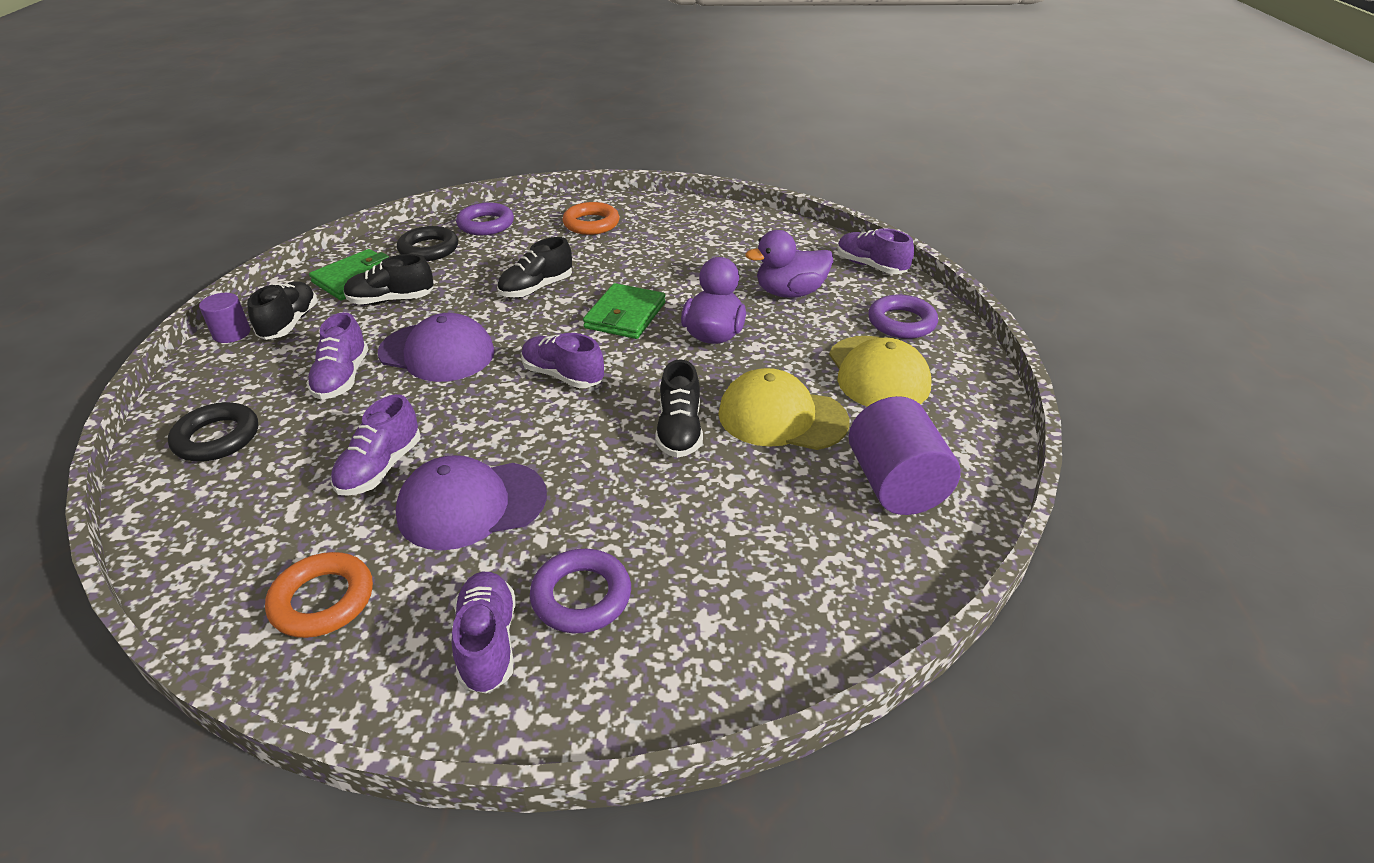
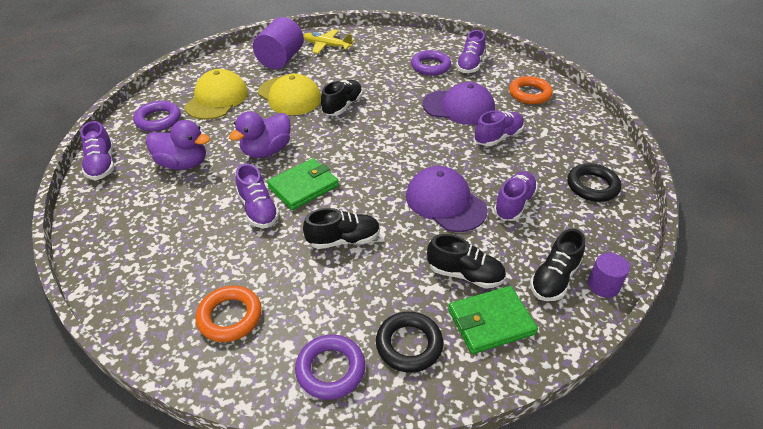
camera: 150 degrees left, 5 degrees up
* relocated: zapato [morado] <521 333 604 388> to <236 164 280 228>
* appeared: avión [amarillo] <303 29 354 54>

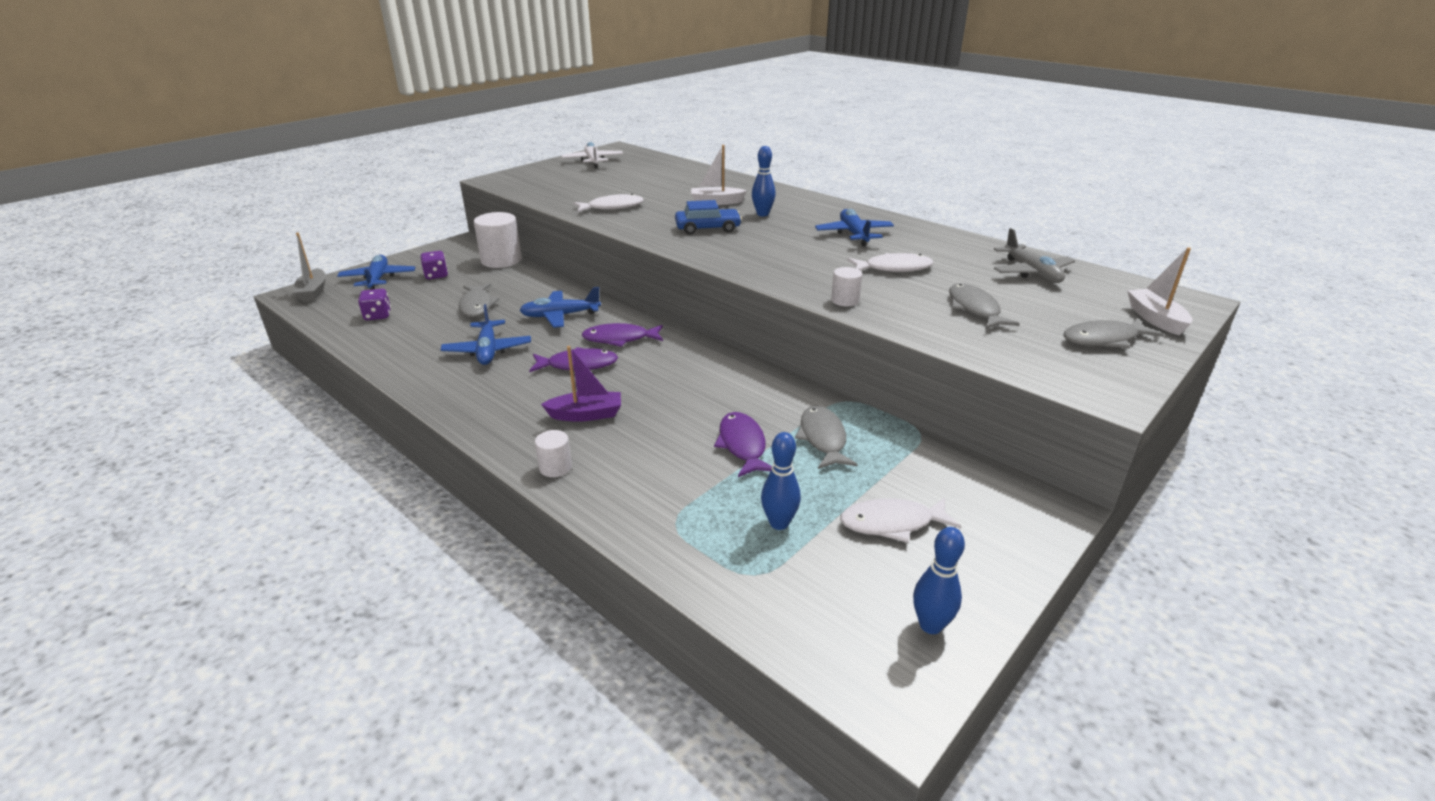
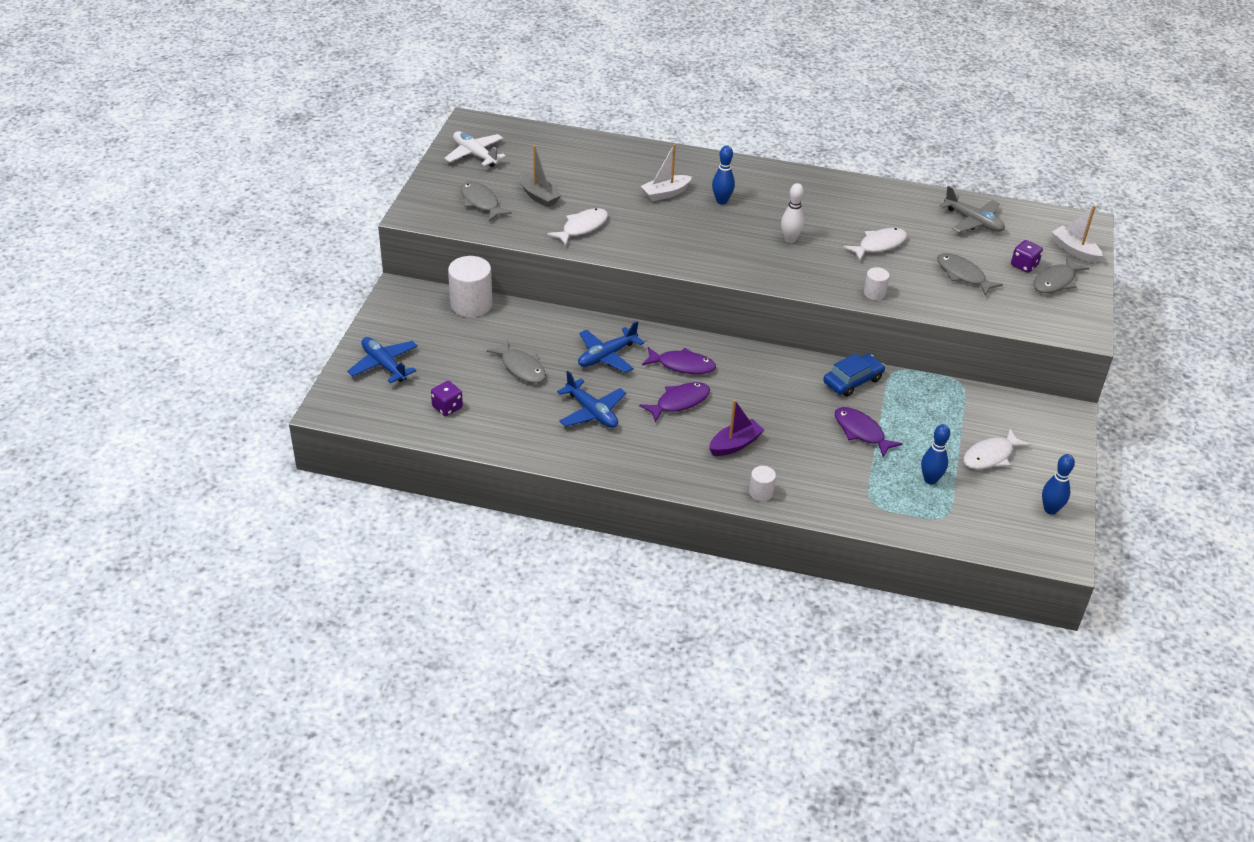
camera: 30 degrees left, 10 degrees up
* relocated: barco [gris] <293 232 326 302> to <520 145 561 207>
* relocated: dado [morado] <420 251 448 279> to <1011 240 1043 273>
* spun: pez [morado] <581 323 663 347> = <642 347 716 374> 135 degrees counterclockwise
* relocated: coche [azul] <675 200 742 234> to <823 354 885 397>
* relocated: pez [gris] <795 406 857 469> to <461 181 512 221>
* missing: avión [azul] <815 209 894 246>
* appeared: bolo [blanco] <781 183 804 243>

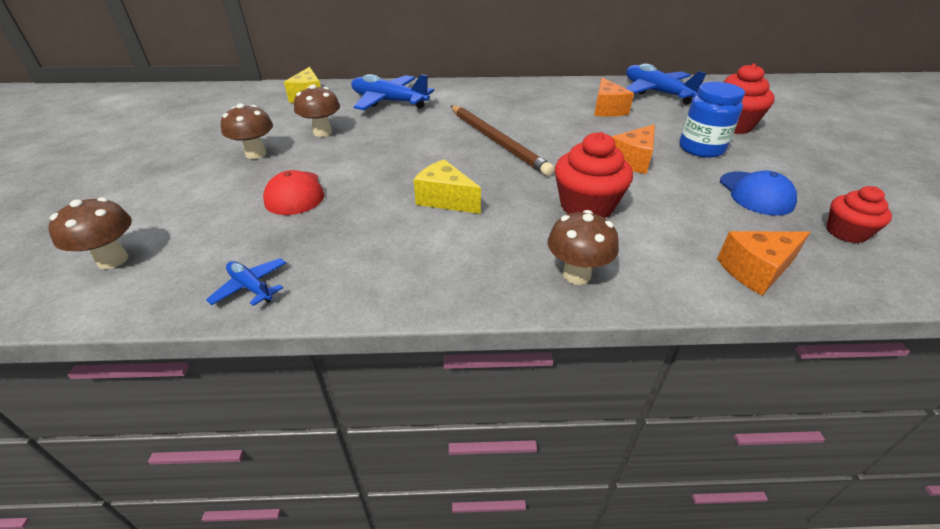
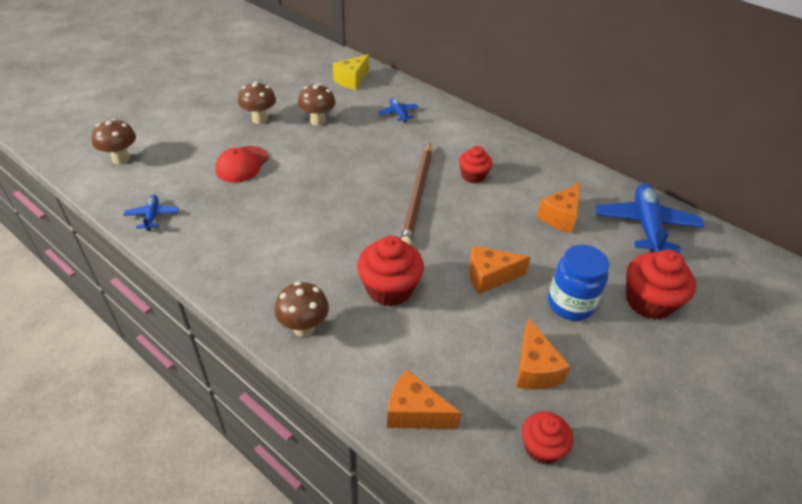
camera: 40 degrees right, 5 degrees up
* size: avión [azul] <351 74 434 110> = <378 98 418 123> x0.49
* missing: queso [amarillo] <413 159 481 214>
* exchanged: gorra [azul] <720 171 797 216> to queso [naranja] <516 318 571 390>
* appeared: magdalena [rojo] <459 146 493 183>

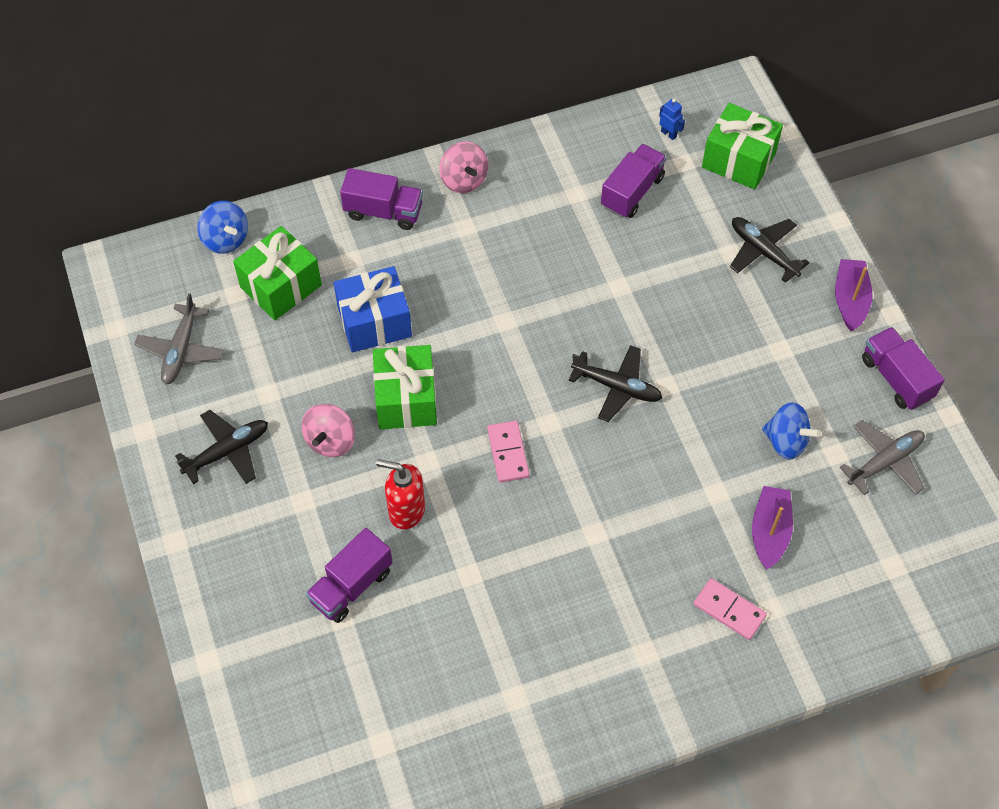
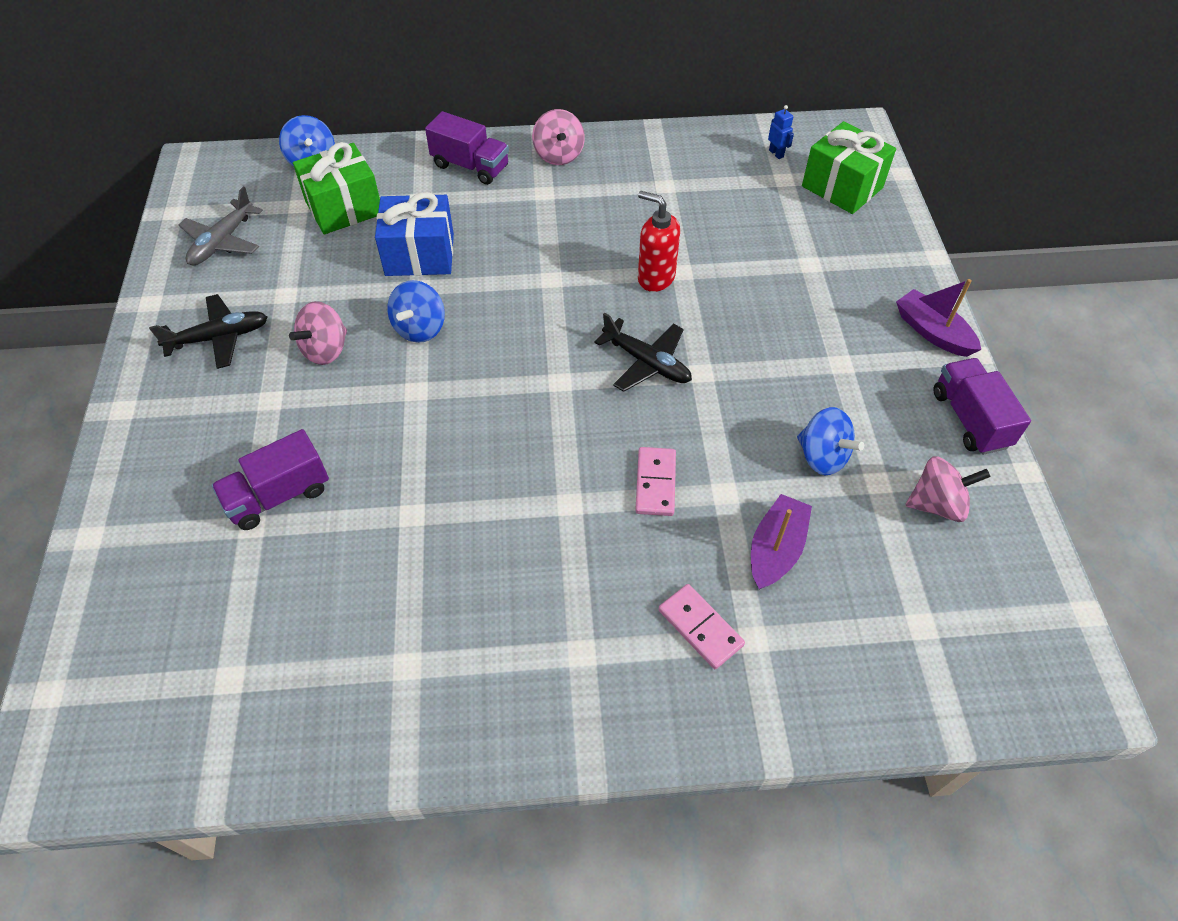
camera: 15 degrees right, 5 degrees down
* exchanged: regalo [verde] <373 345 437 429> to peonza [azul] <387 280 445 343>
* relocated: dispensador de jabón [rojo] <376 459 425 529> to <638 191 680 292>
* relocated: ficha de dominó [rosa] <487 421 529 483> to <635 447 676 516>
* missing: camión [morado] <601 144 666 218>
* missing: avión [negro] <730 217 809 283>
* spun: barco [morado] <835 259 873 331> = <896 279 981 357> 60 degrees counterclockwise
* exchanged: avión [gris] <840 420 925 495> to peonza [rosa] <906 456 991 522>

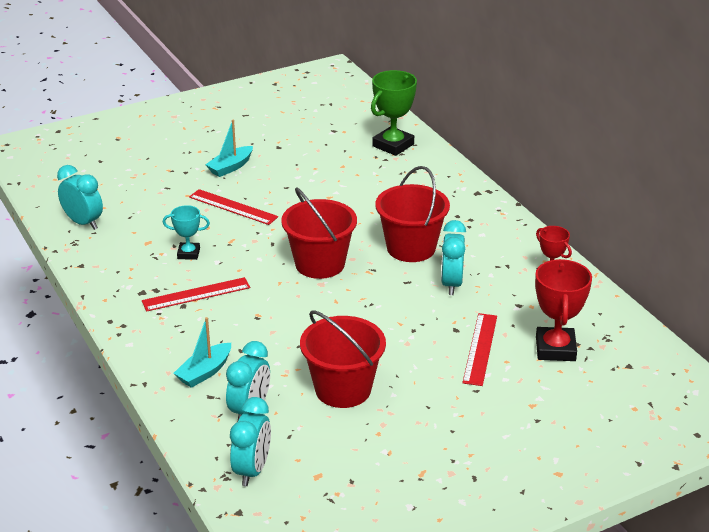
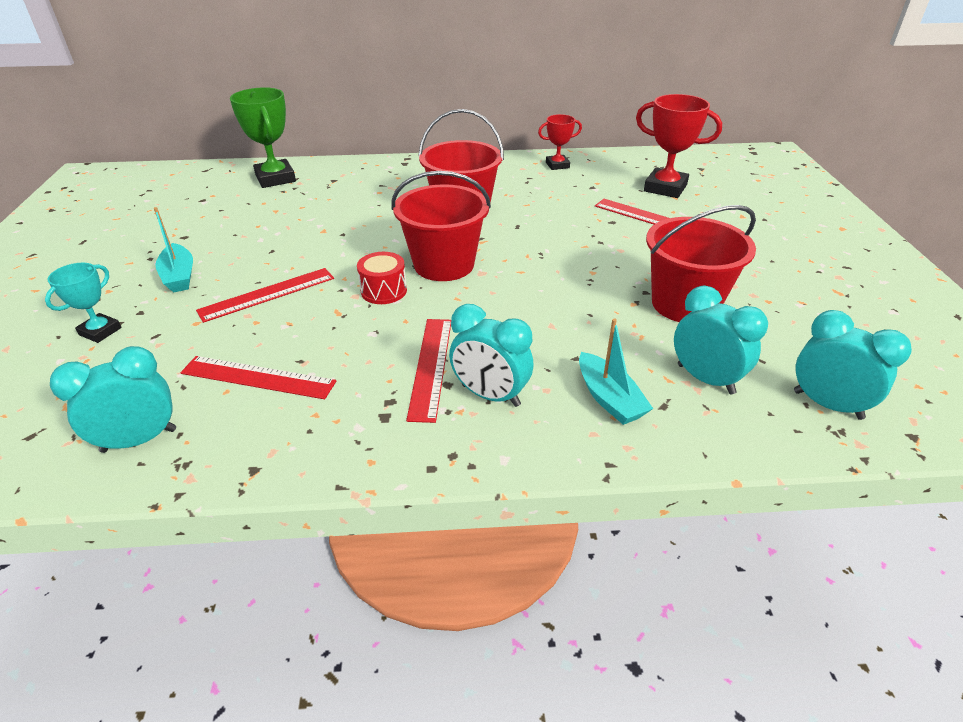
camera: 65 degrees left, 5 degrees up
* relocated: trofeo [turquesa] <163 205 210 260> to <45 263 122 343>
* relocated: despertador [turquesa] <441 220 466 295> to <449 304 533 407>
* appeared: regla [rojo] <180 356 336 399>
* appeared: tambor [rojo] <357 252 407 304>

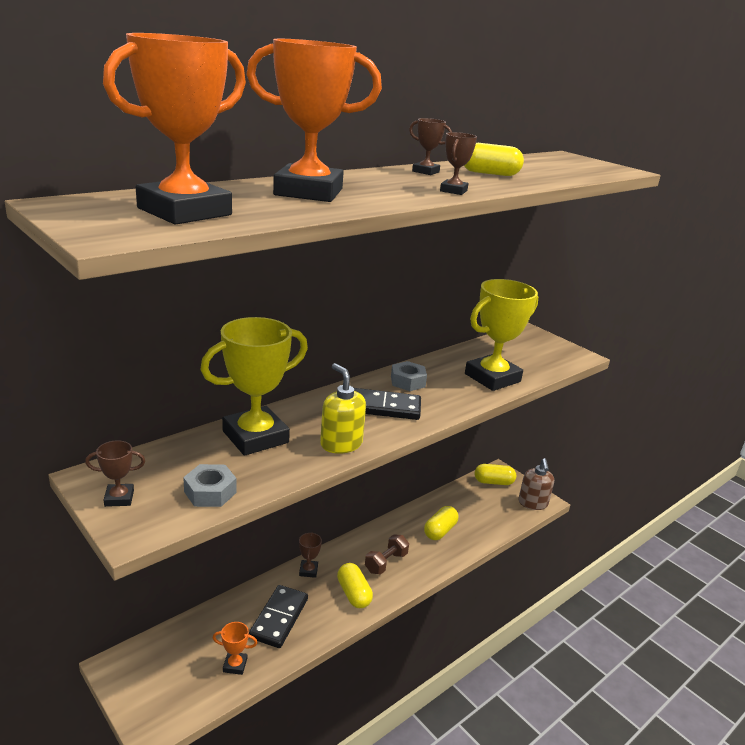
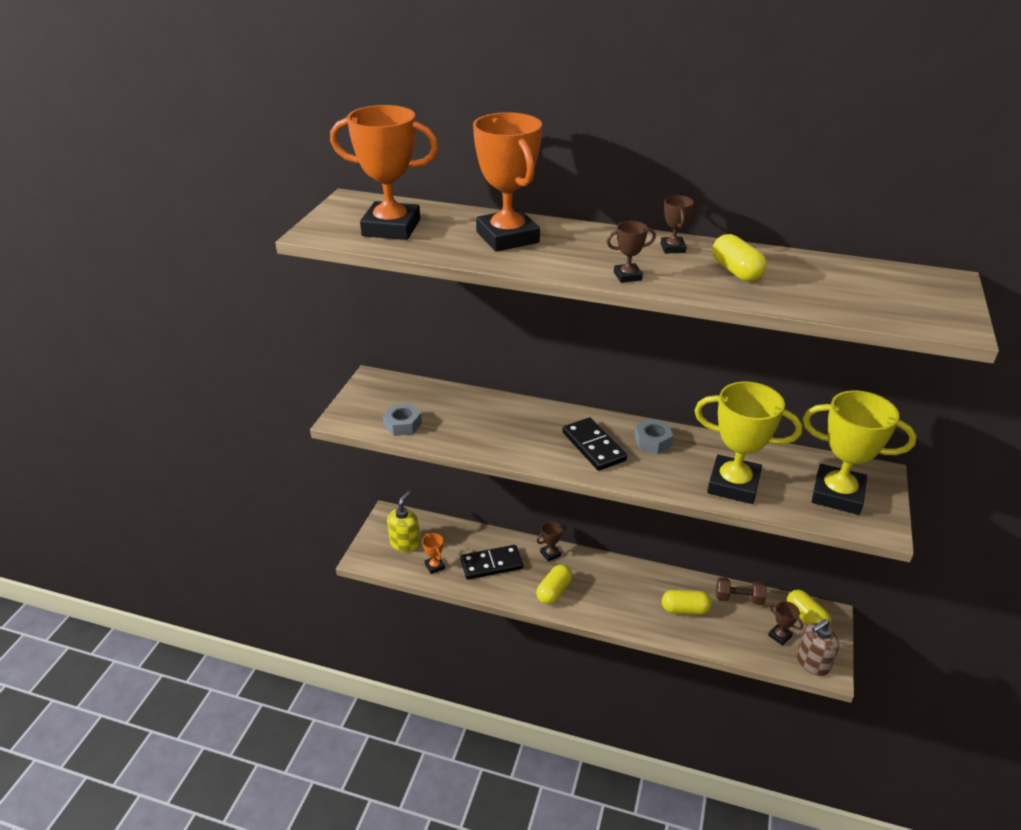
camera: 60 degrees right, 10 degrees up
* relocated: trofeo [marrón] <85 440 145 507> to <768 601 803 646>
* relocated: trofeo [amarillo] <200 317 308 456> to <803 390 917 515>
* relocated: dispensador de jabón [amarillo] <320 363 366 454> to <387 491 420 552>
* relocated: mancuerna [marrón] <365 534 409 575> to <716 577 766 605>

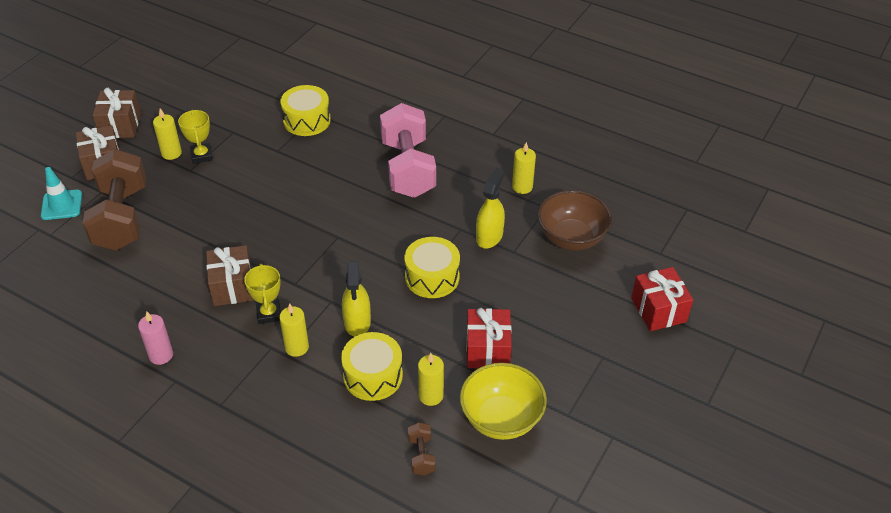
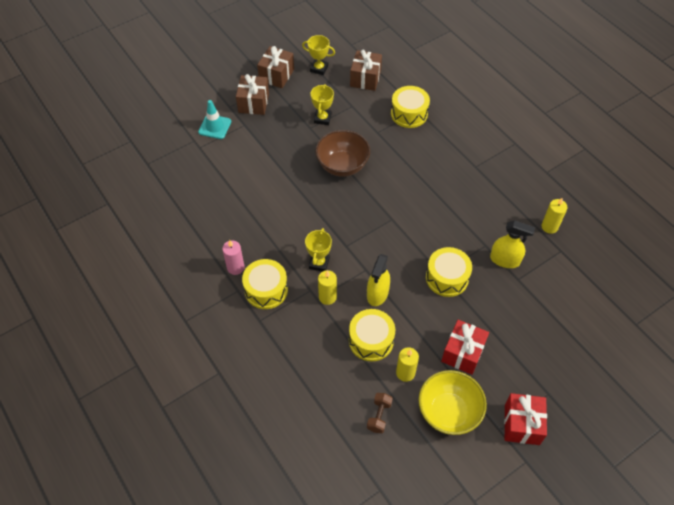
camera: 25 degrees right, 10 degrees up
* missing: mancuerna [marrón] <83 149 146 250>
* missing: vela [amarillo] <153 108 182 160>
* relocated: regalo [marrón] <206 245 254 306> to <350 50 382 91>
* missing: mancuerna [rosa] <380 103 436 198>
* spun: pulverizador [amarillo] <476 168 505 249> = <490 220 535 268> 60 degrees clockwise
* relocated: cuenco [marrón] <538 190 612 250> to <315 130 370 177>
* relocated: regalo [rojo] <631 267 693 331> to <504 393 547 445>
* appeared: tambor [amarillo] <242 259 288 309>
* appeared: trofeo [amarillo] <302 35 335 75>

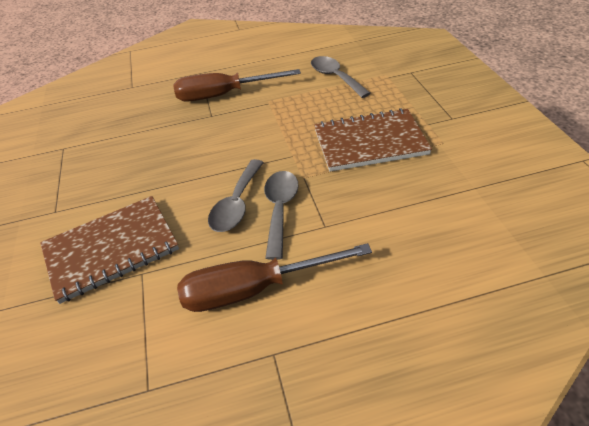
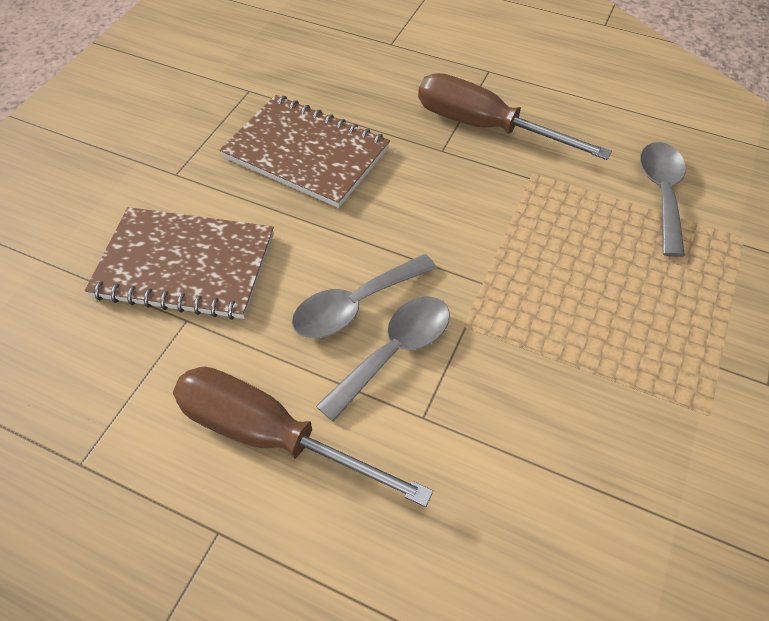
camera: 35 degrees right, 10 degrees up
* relocated: cuaderno [marrón] <314 108 432 172> to <219 95 390 208>

